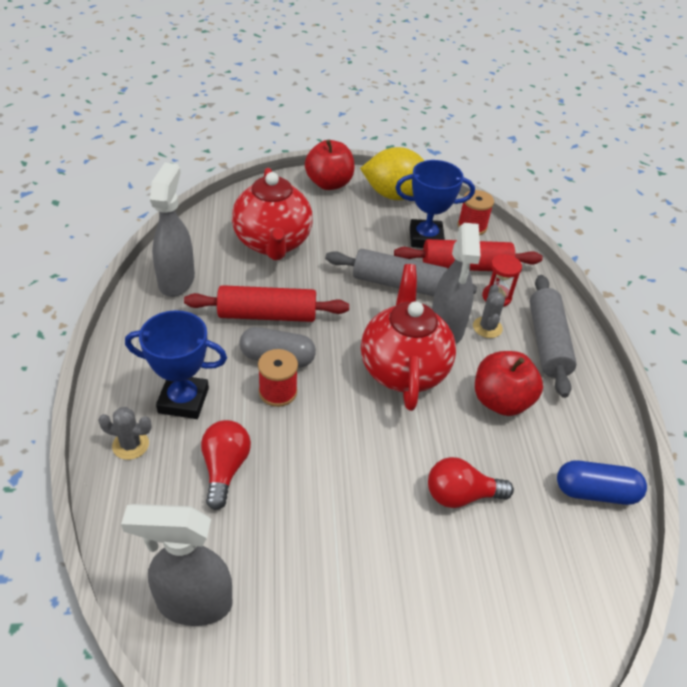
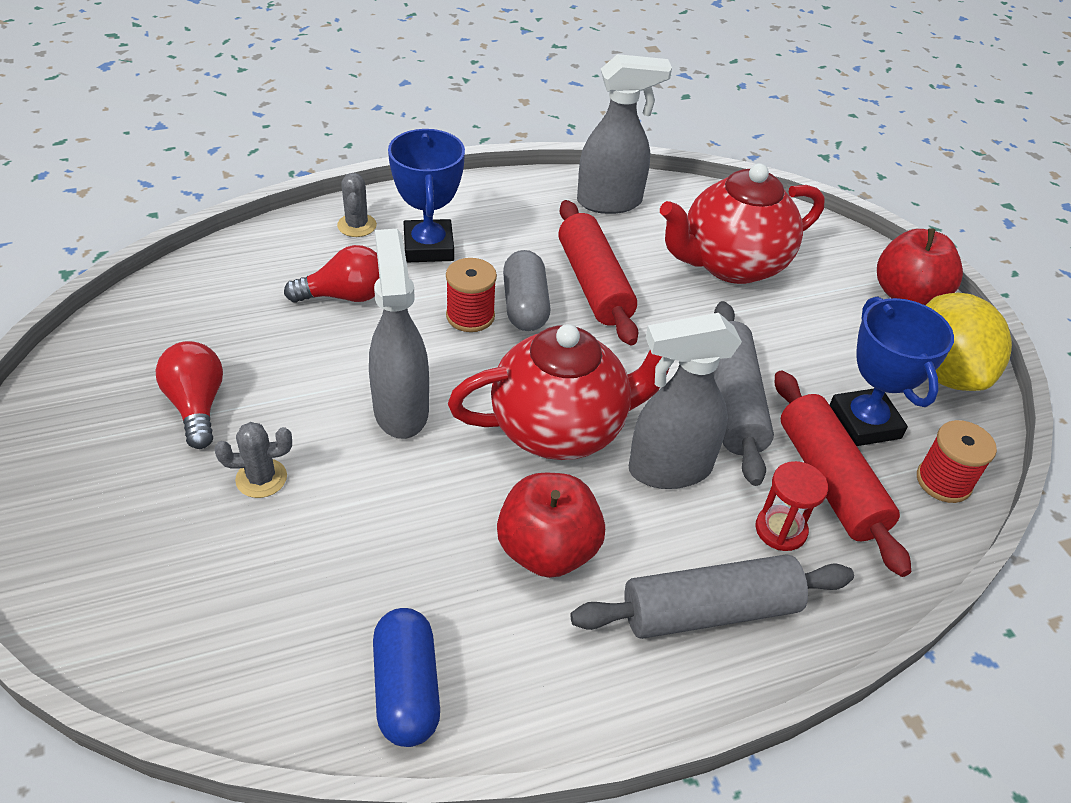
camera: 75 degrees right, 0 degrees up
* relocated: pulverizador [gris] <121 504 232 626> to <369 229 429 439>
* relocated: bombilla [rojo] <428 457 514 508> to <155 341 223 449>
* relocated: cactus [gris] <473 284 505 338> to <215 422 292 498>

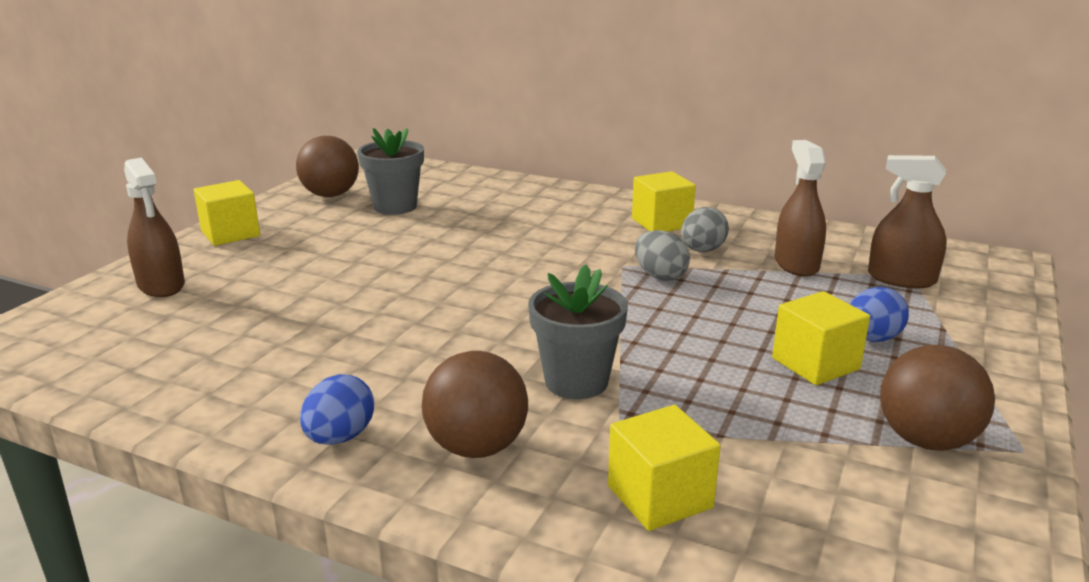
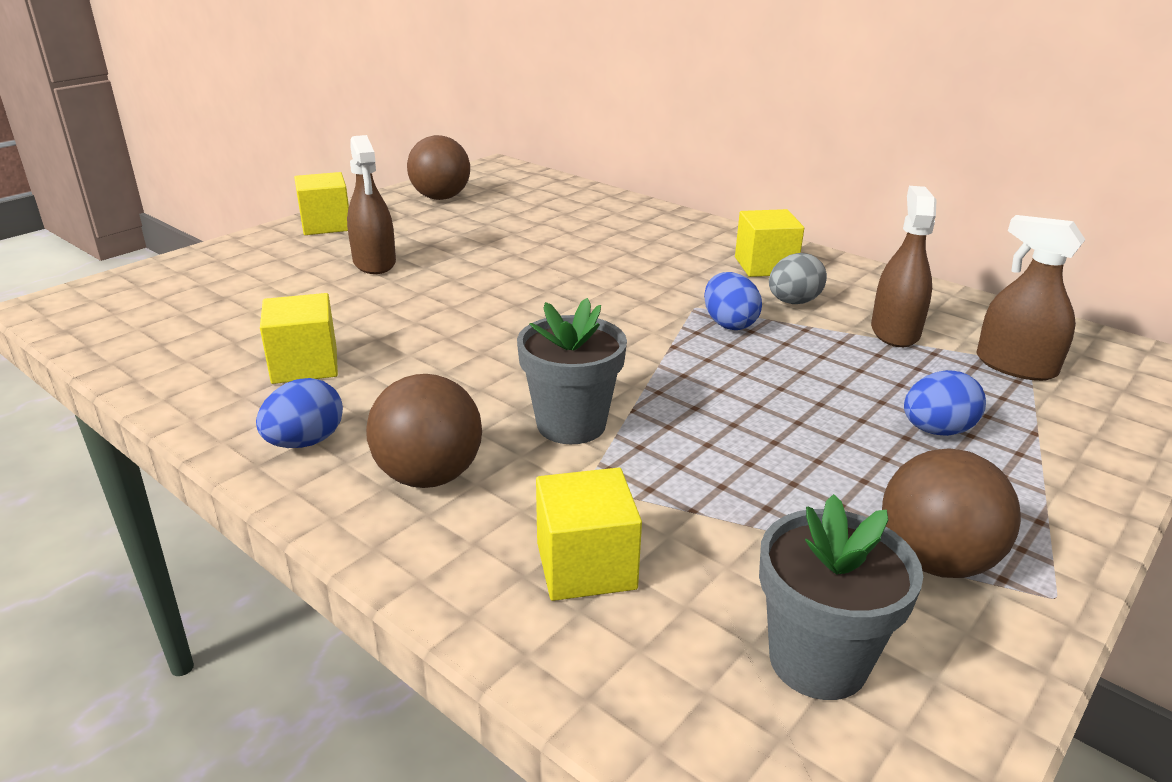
camera: 15 degrees right, 5 degrees up
* relocated: pulverizador [marrón] <124 157 185 297> to <347 135 396 274>
* relocated: maceta [gris] <357 128 424 215> to <759 494 923 700>
* colour: huevo [gris] <635 230 690 281> to huevo [azul] <704 272 762 330>
* relocated: cubo [amarillo] <772 291 870 385> to <260 293 338 384>

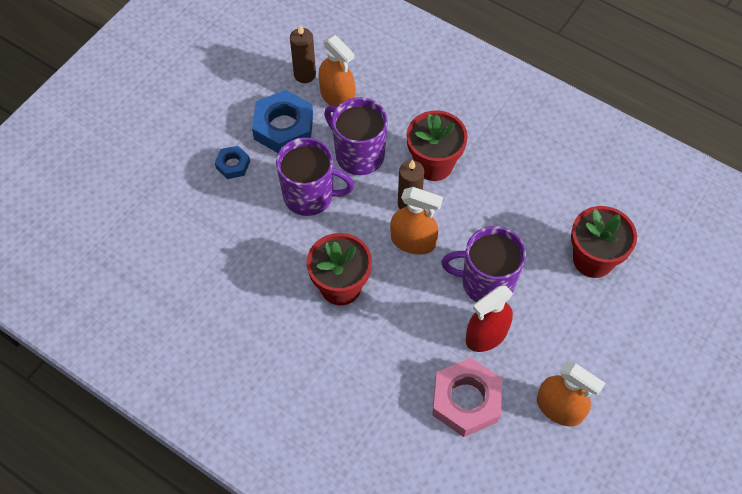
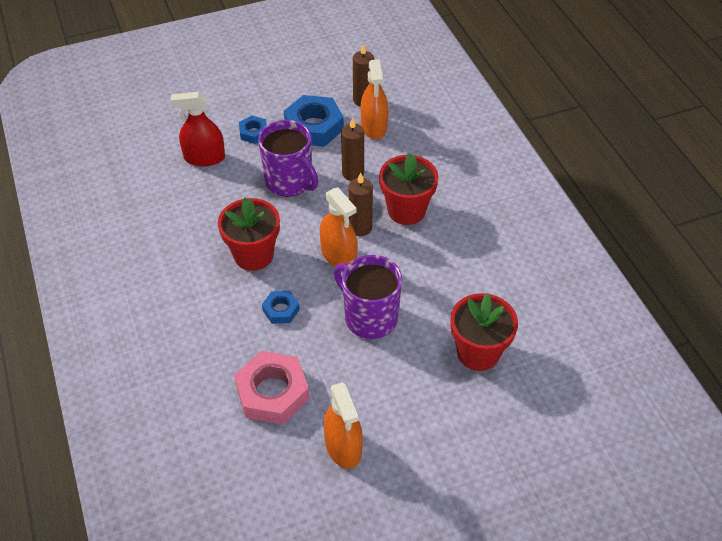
camera: 35 degrees right, 10 degrees down
* exchanged: taza [morado] <324 97 388 175> to vela [marrón] <341 117 364 181>
* relocated: pulverizador [rojo] <465 286 513 352> to <170 92 225 167>
* appeared: tuerca [azul] <262 291 300 324>

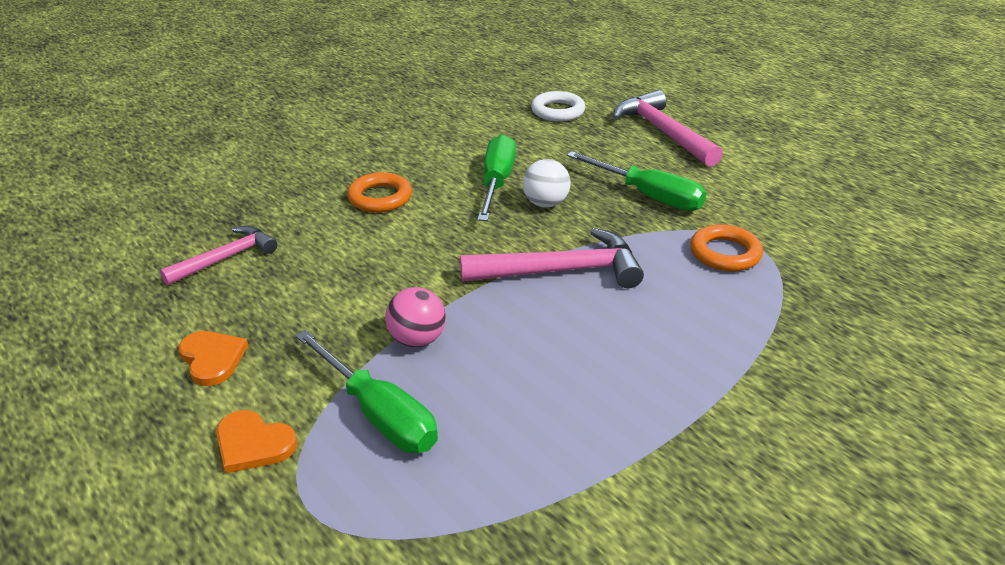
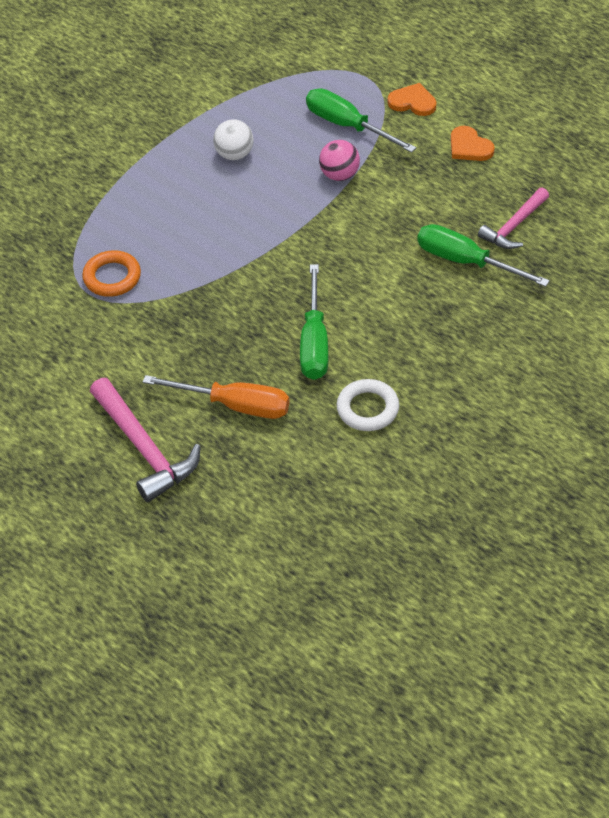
camera: 175 degrees right, 15 degrees up
* missing: anillo [naranja] <347 172 412 212>
* missing: martillo [rosa] <460 228 644 288>
* relocated: pelota [blanco] <523 159 571 208> to <213 119 254 160>
* relocated: anillo [blanco] <531 91 585 121> to <336 379 399 431>
* relocated: destornillador [verde] <567 151 706 211> to <417 224 550 287>
* appeared: destornillador [naranja] <143 375 290 419>

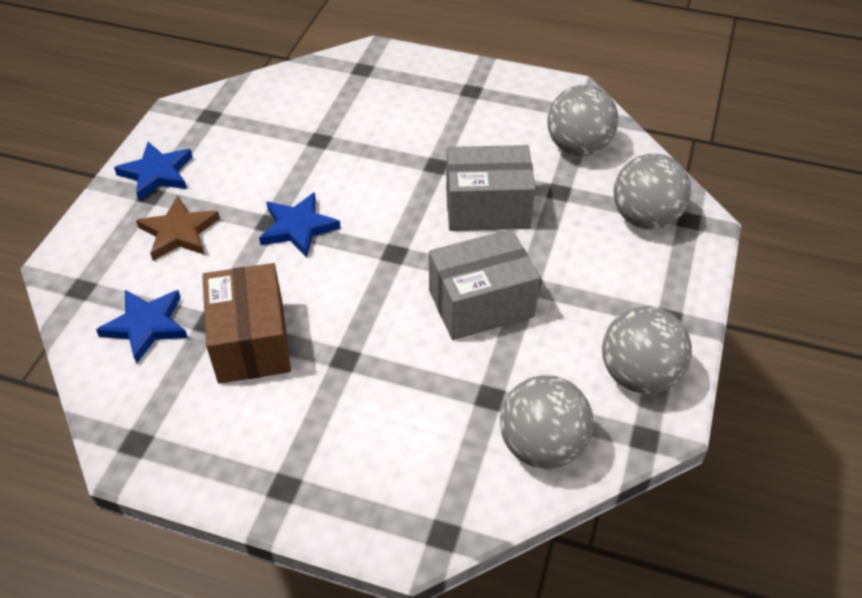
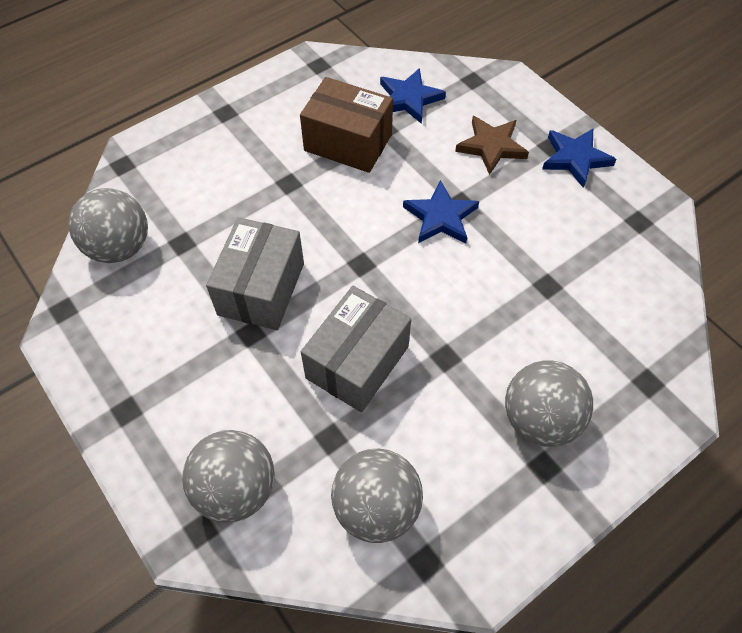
camera: 125 degrees right, 10 degrees up
* relocated: pelota [gris] <602 306 692 394> to <505 360 593 447>

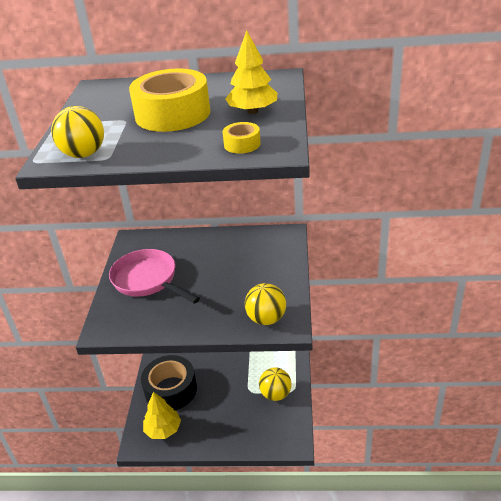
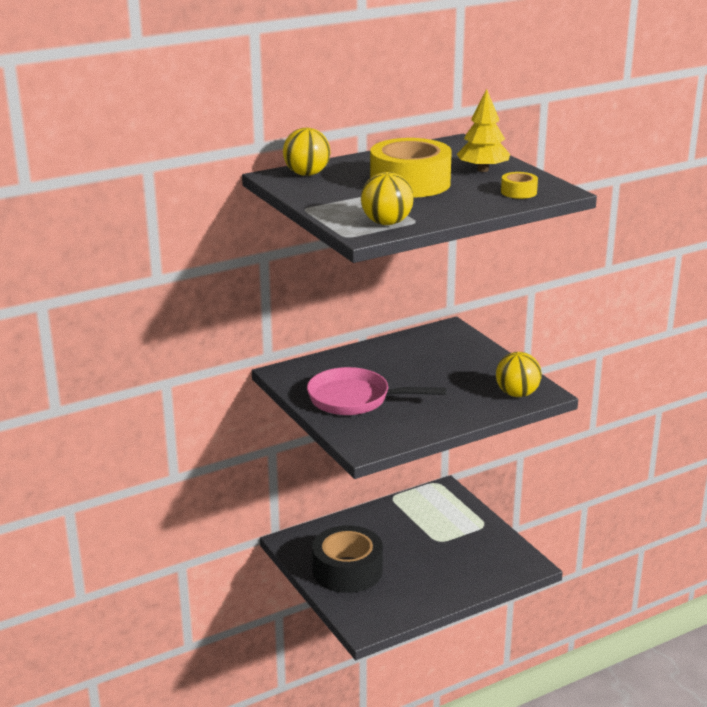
camera: 35 degrees left, 10 degrees down
* missing: árbol [amarillo] <143 392 181 439>
* relocated: pelota [amarillo] <259 367 292 401> to <283 128 330 176>

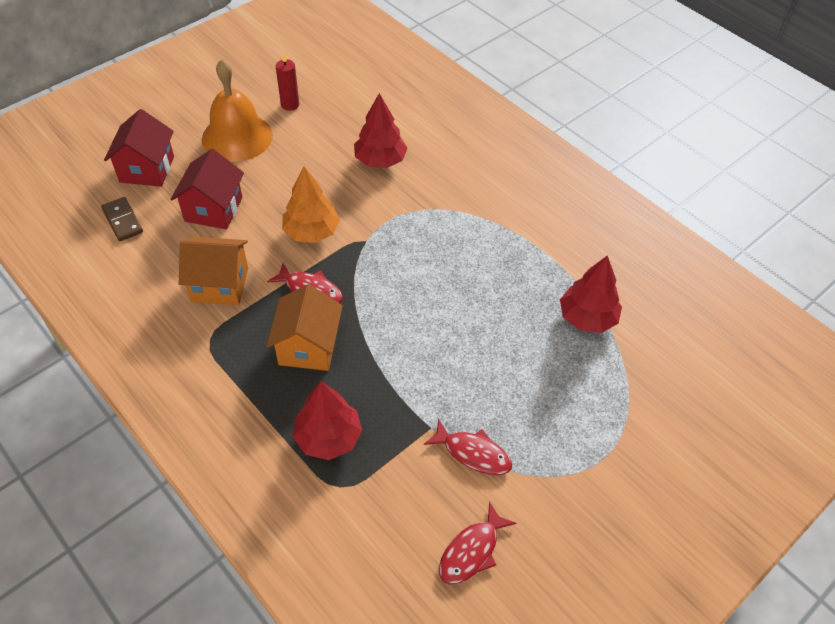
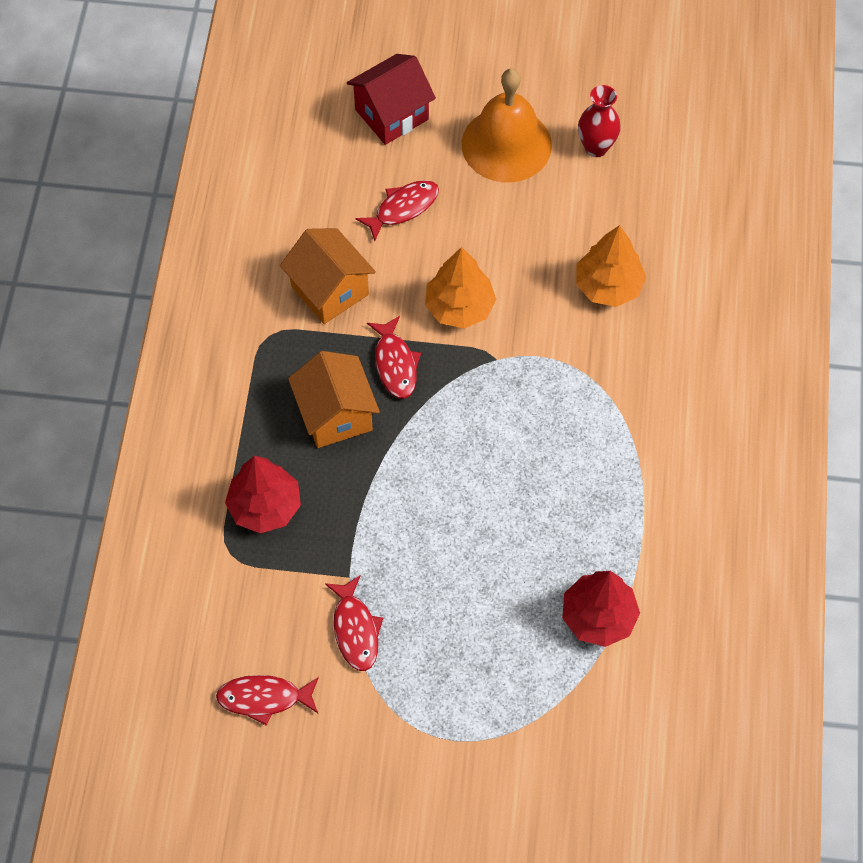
camera: 50 degrees right, 10 degrees up
* missing: ficha de dominó [marrón] <101 197 143 241>
* exchanged: casa [rojo] <171 149 244 230> to pez [rojo] <355 180 439 241>
* spun: casa [naranja] <267 284 343 371> = <288 351 380 448> 75 degrees counterclockwise
* exchanged: vela [rojo] <276 51 299 111> to florero [rojo] <578 85 621 157>
* colour: árbol [rojo] <354 93 407 168> to árbol [naranja] <576 225 647 307>

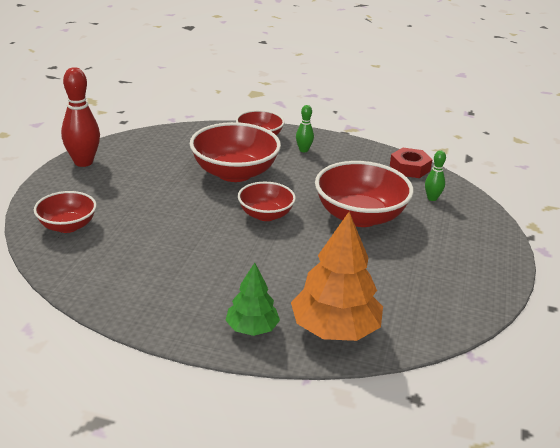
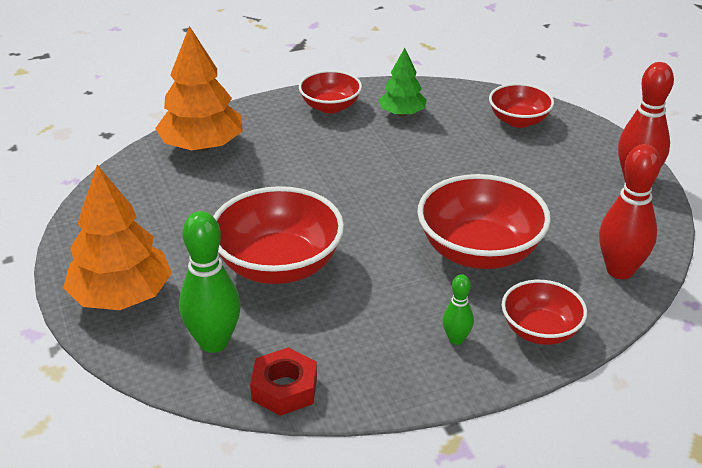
camera: 145 degrees right, 5 degrees up
* relocated: árbol [verde] <225 263 280 336> to <379 48 427 116>
* relocated: cuenco [rojo] <238 182 296 221> to <299 70 362 113>
* size: bolo [verde] <425 150 446 201> = <179 211 241 353> x1.92
* appeared: árbol [naranja] <63 165 172 310>
* appeared: bolo [rojo] <599 144 661 279>

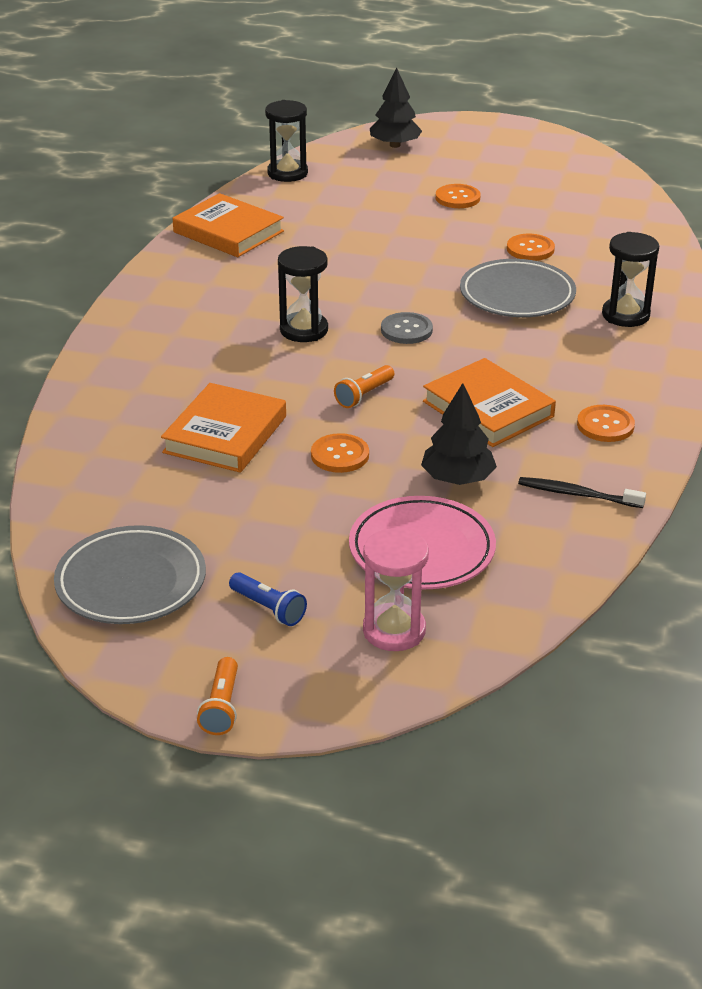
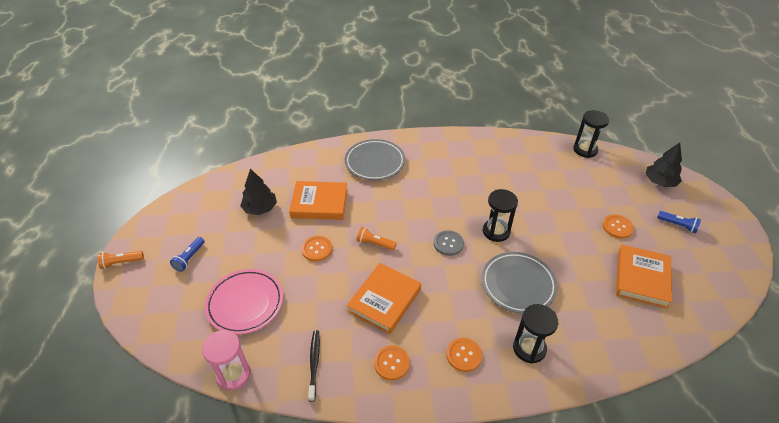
camera: 70 degrees right, 10 degrees up
* relocated: plato [gris] <54 525 206 624> to <345 139 405 180>
* relocated: libro [naranja] <173 193 284 257> to <616 245 672 309>
* relocated: reloj de arena [negro] <278 246 328 342> to <483 189 518 242>
* relocated: reloj de arena [rosa] <363 528 429 651> to <202 330 251 390>
* relocated: árbol [negro] <421 383 497 485> to <240 169 277 215>
* relocated: botón [naranja] <507 234 555 261> to <446 338 482 372>
* appeared: lámpara de mano [azul] <657 211 701 233>

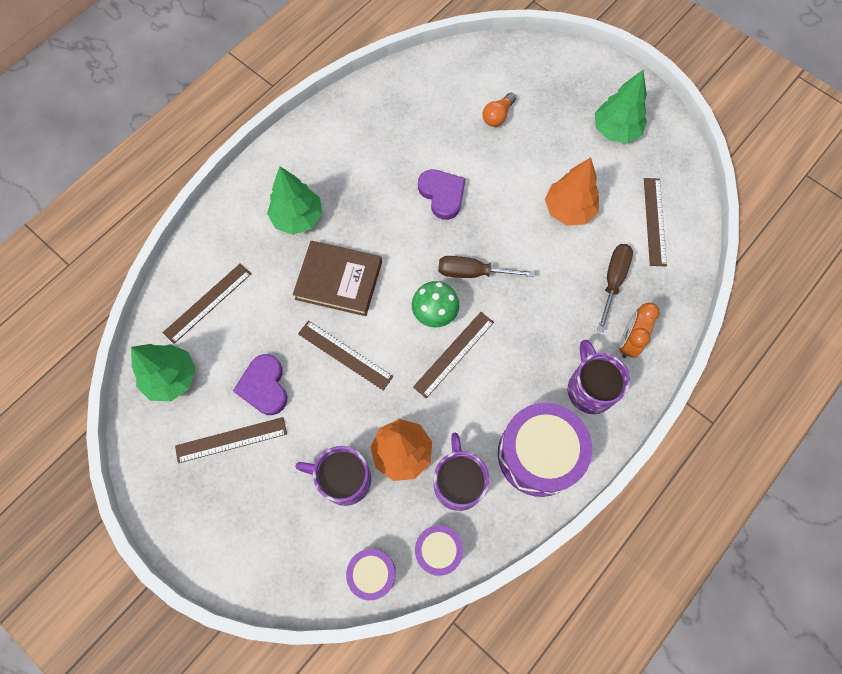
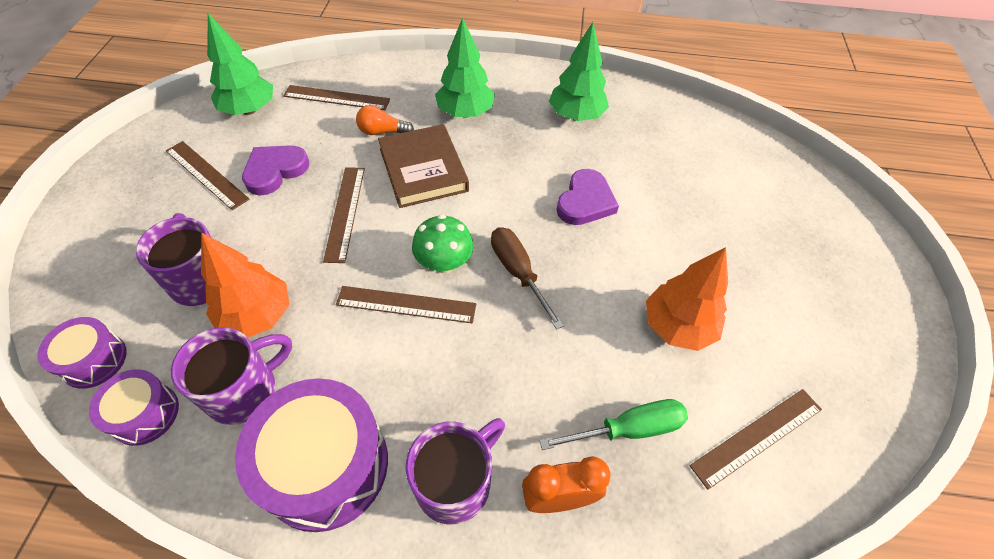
camera: 55 degrees right, 15 degrees down
* relocated: bombilla [naranja] <483 93 516 127> to <356 105 414 135>
* relocated: árbol [verde] <595 70 647 143> to <549 22 609 121>
* colour: destornillador [marrón] <597 244 633 332> to destornillador [verde] <540 399 688 450>

